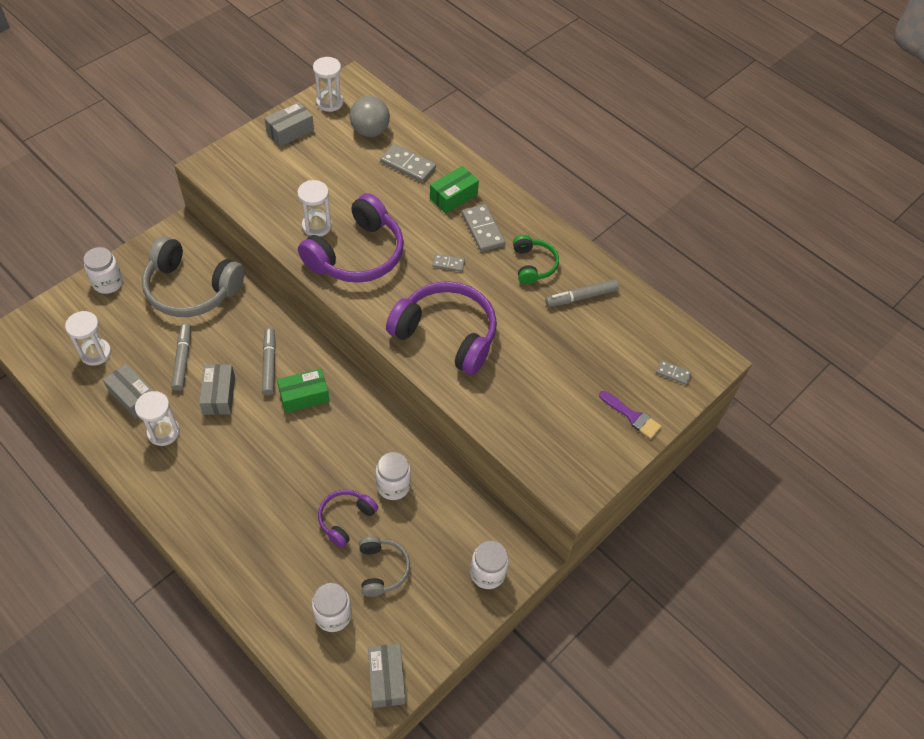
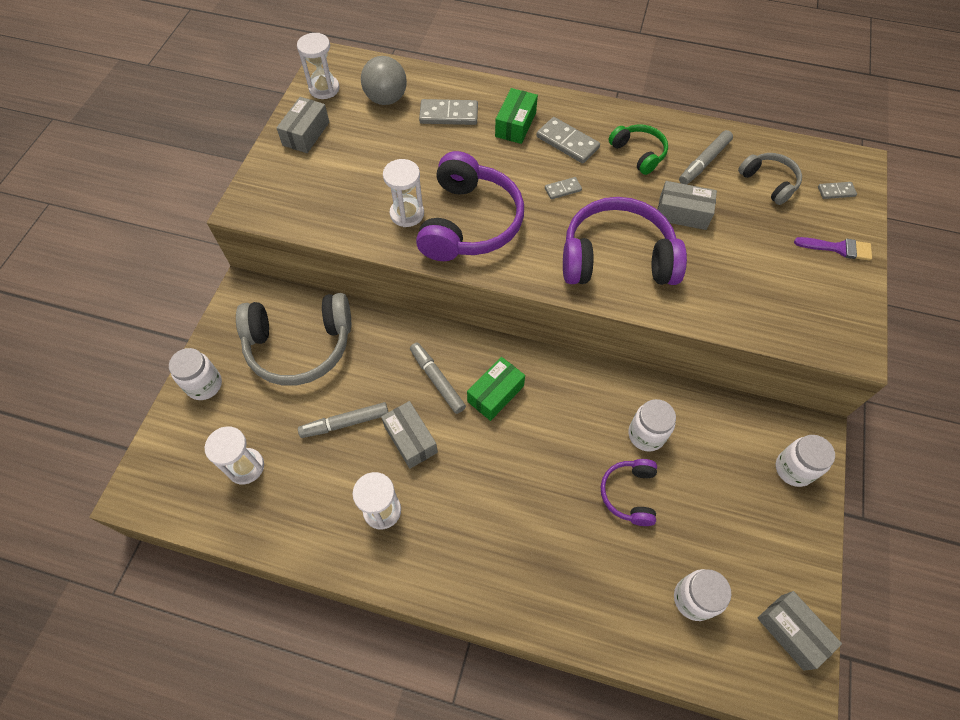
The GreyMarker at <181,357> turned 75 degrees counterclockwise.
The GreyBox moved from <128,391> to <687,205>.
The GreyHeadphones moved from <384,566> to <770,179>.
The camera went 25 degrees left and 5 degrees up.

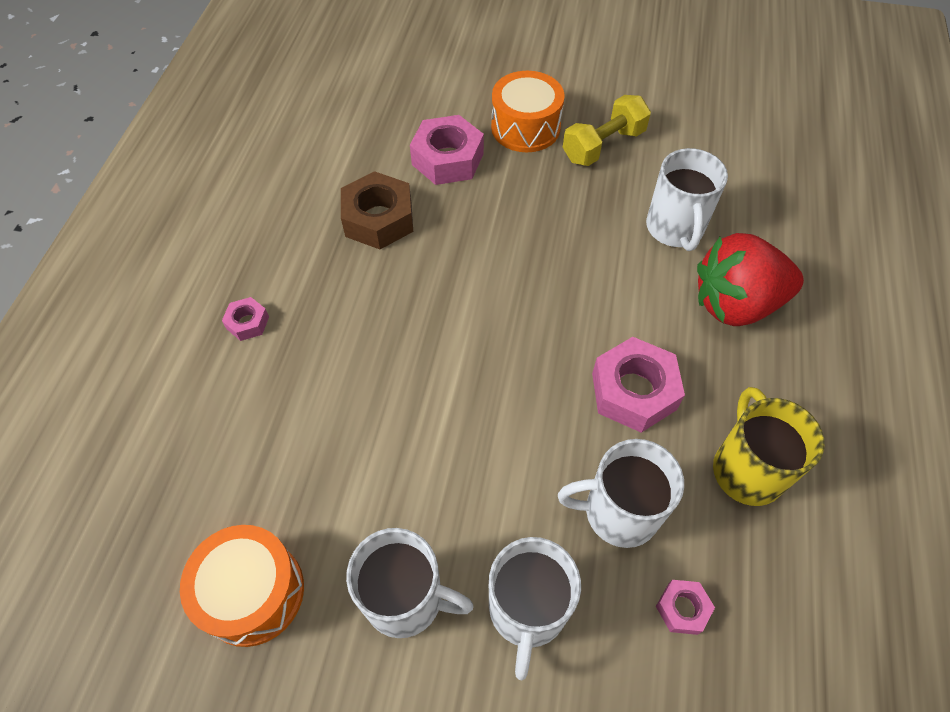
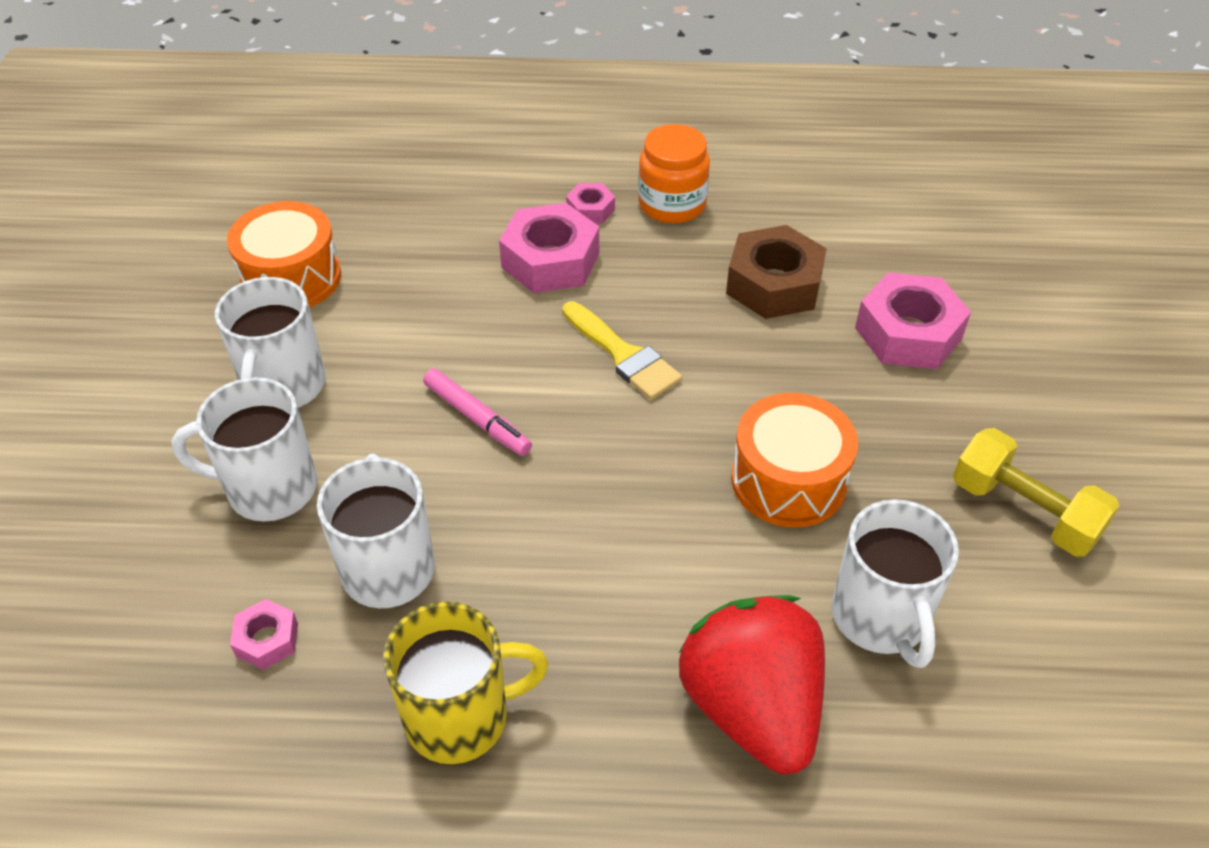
The OrangeDrum moved from <528,111> to <794,460>.
The WhiteMug at <687,199> turned 90 degrees counterclockwise.
The PinkNut moved from <638,385> to <549,248>.
The OrangeJar at <674,174> appeared.
The YellowBrush at <622,350> appeared.
The PinkMarker at <477,412> appeared.
The camera went 80 degrees right and 10 degrees down.

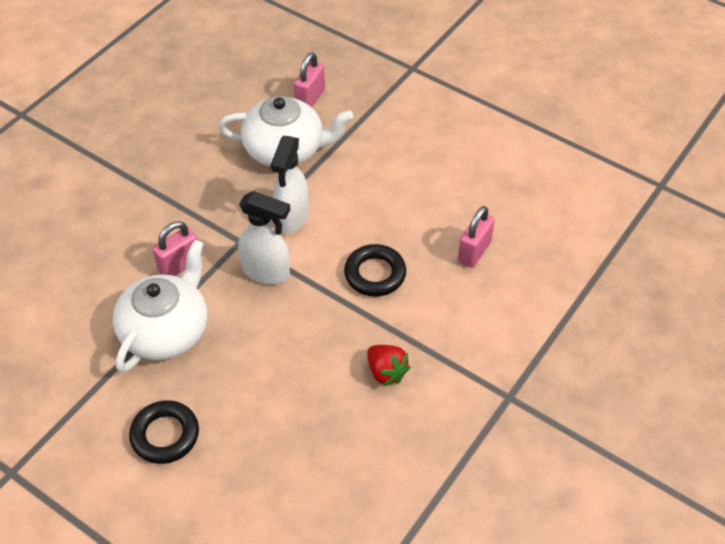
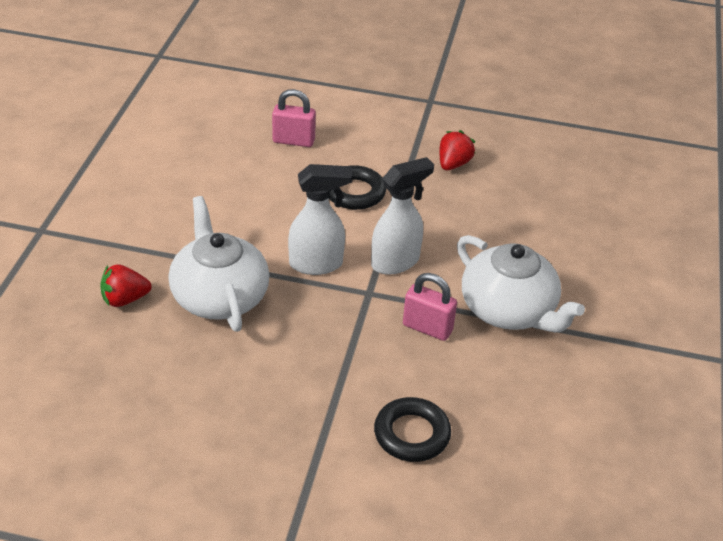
The PinkPadlock at <309,79> was replaced by the RedStrawberry at <126,285>.
The WhiteSprayBottle at <264,237> turned 60 degrees clockwise.
The WhiteTeapot at <160,305> turned 135 degrees counterclockwise.
The BlackRing moved from <164,432> to <412,429>.
The camera went 115 degrees left and 10 degrees down.

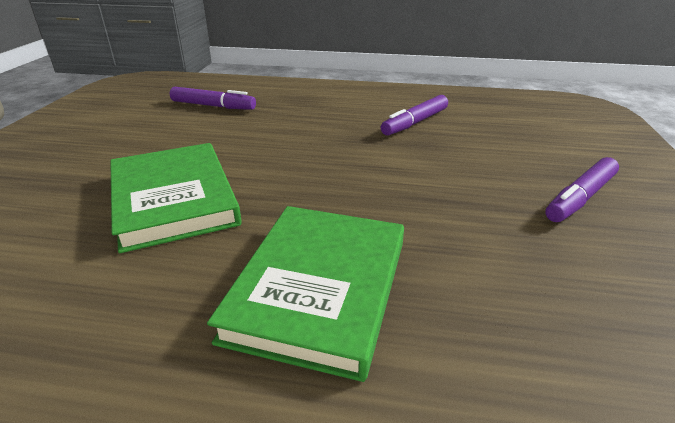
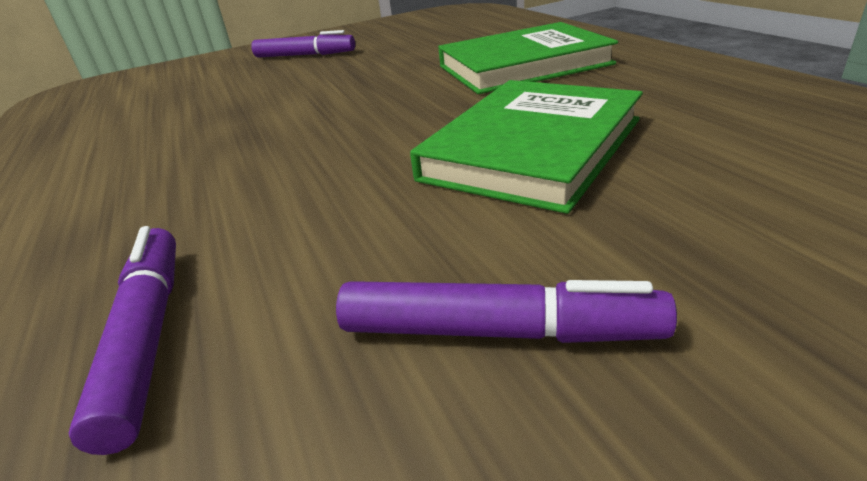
The PurpleMarker moved from <414,115> to <506,311>.
The camera went 120 degrees left and 0 degrees up.

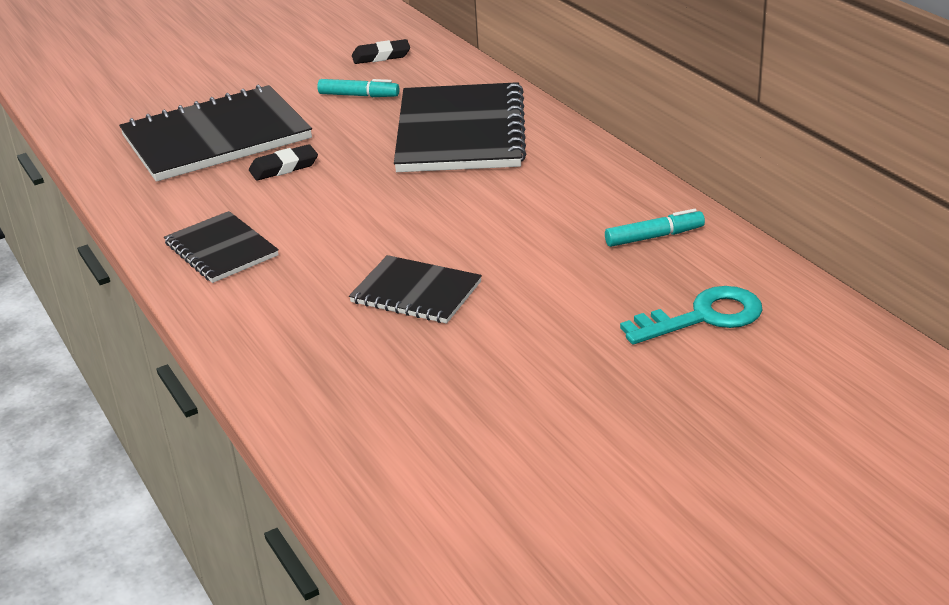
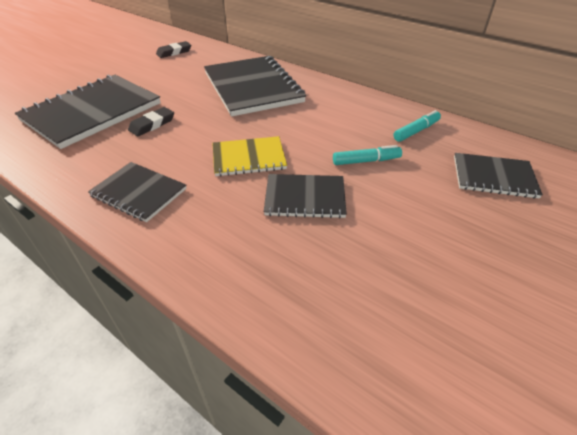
The TurquoiseMarker moved from <358,88> to <367,155>.
The TurquoiseKey at <691,315> was replaced by the BlackNotebook at <498,176>.
The YellowNotebook at <249,156> appeared.
The camera went 25 degrees left and 10 degrees up.

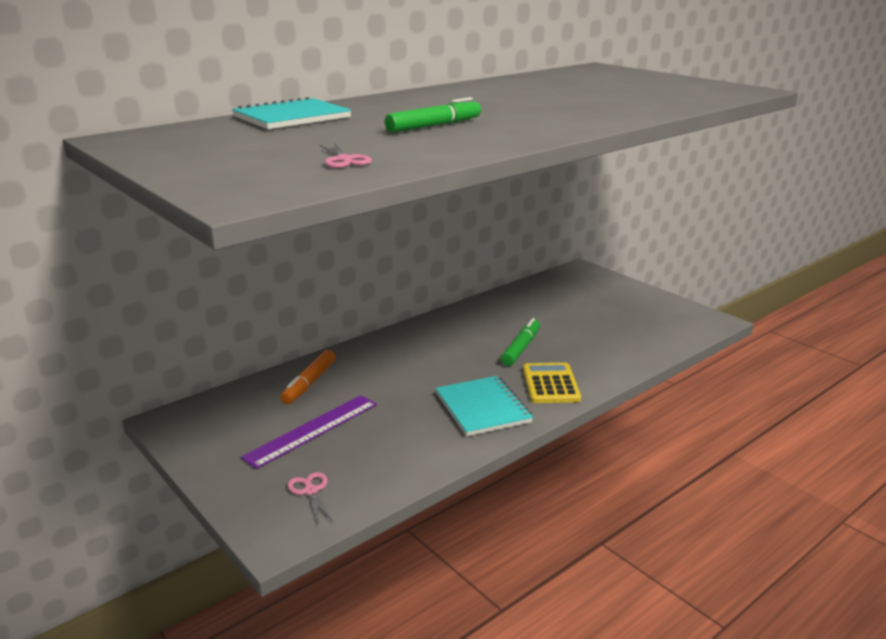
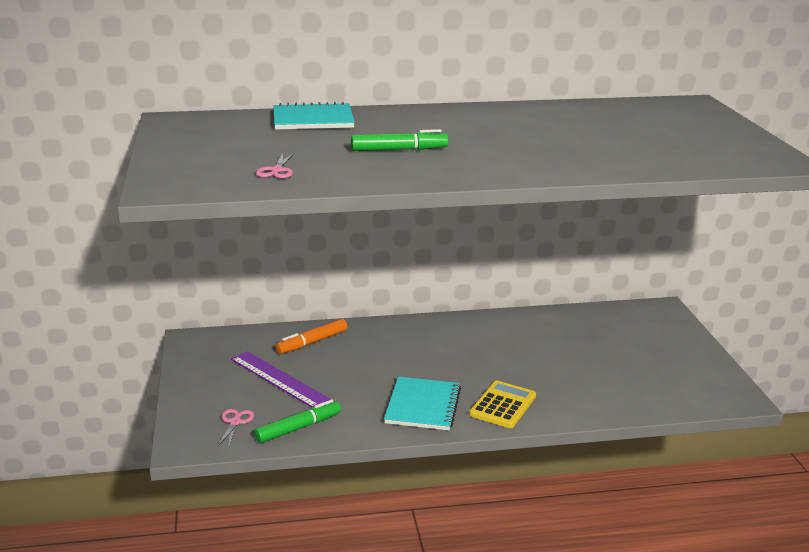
The GreenMarker moved from <520,342> to <297,421>.
The PurpleRuler at <309,432> turned 60 degrees clockwise.
The camera went 30 degrees right and 0 degrees up.

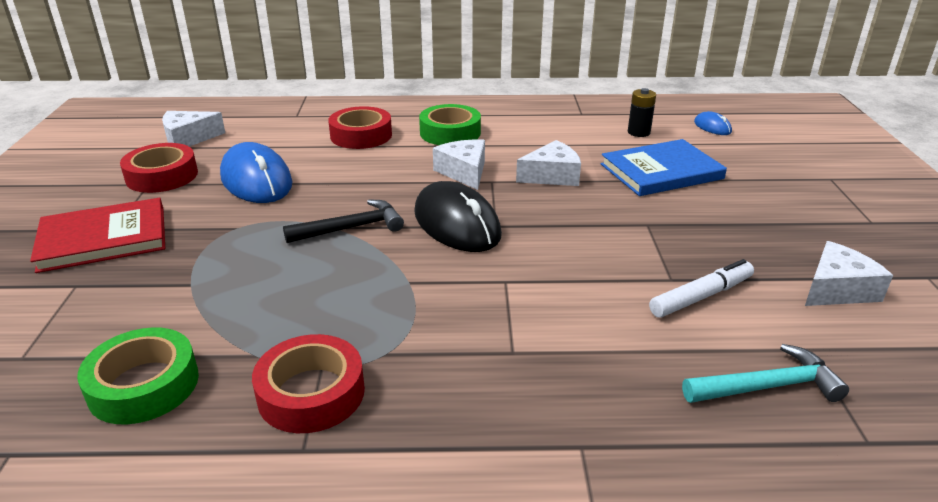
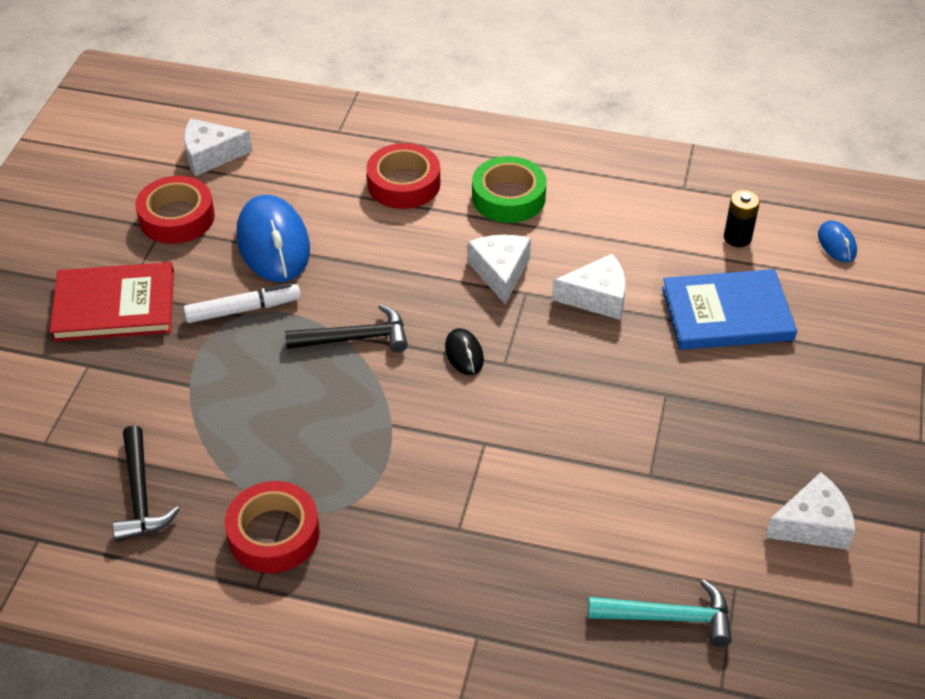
The BlackMouse at <458,216> changed to 0.48 times the size.
The WhiteMarker moved from <701,288> to <242,303>.
The GreenTape at <138,375> was replaced by the BlackHammer at <146,483>.
The camera went 15 degrees right and 15 degrees up.

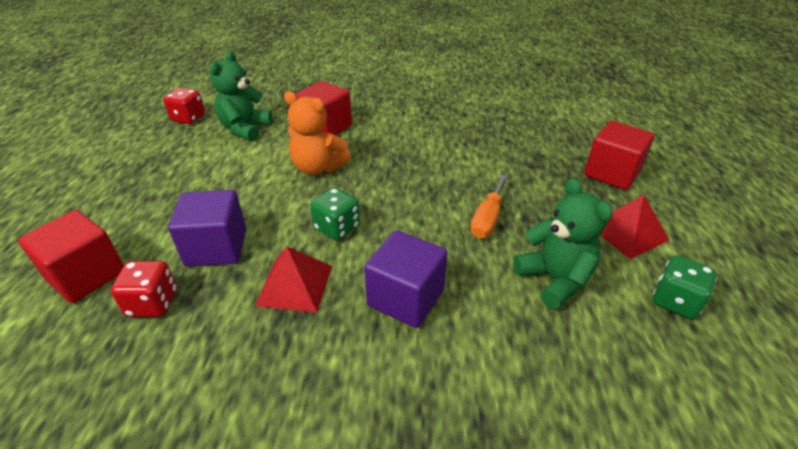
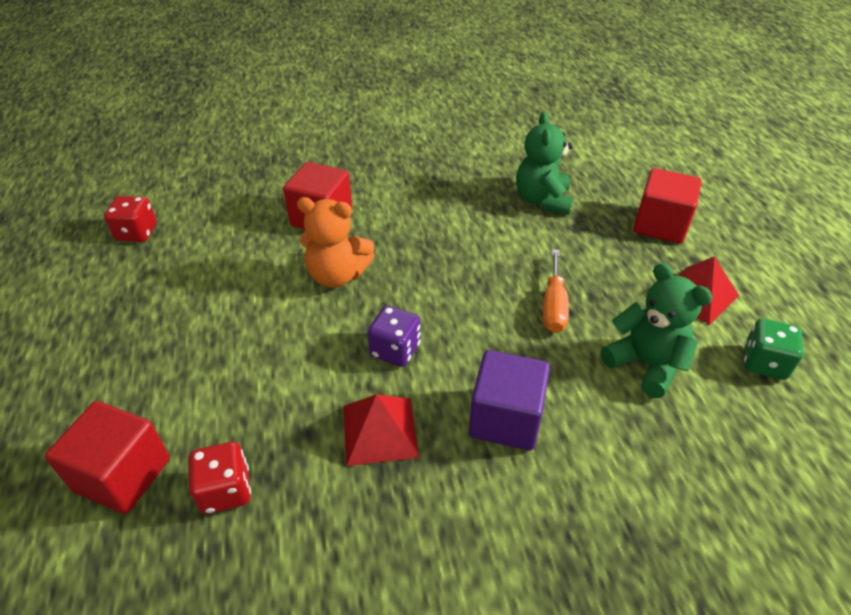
The GreenTeddyBear moved from <241,96> to <544,163>.
The GreenDice at <335,214> became the PurpleDice at <394,336>.
The PurpleCube at <207,228> disappeared.
The camera went 15 degrees left and 5 degrees up.

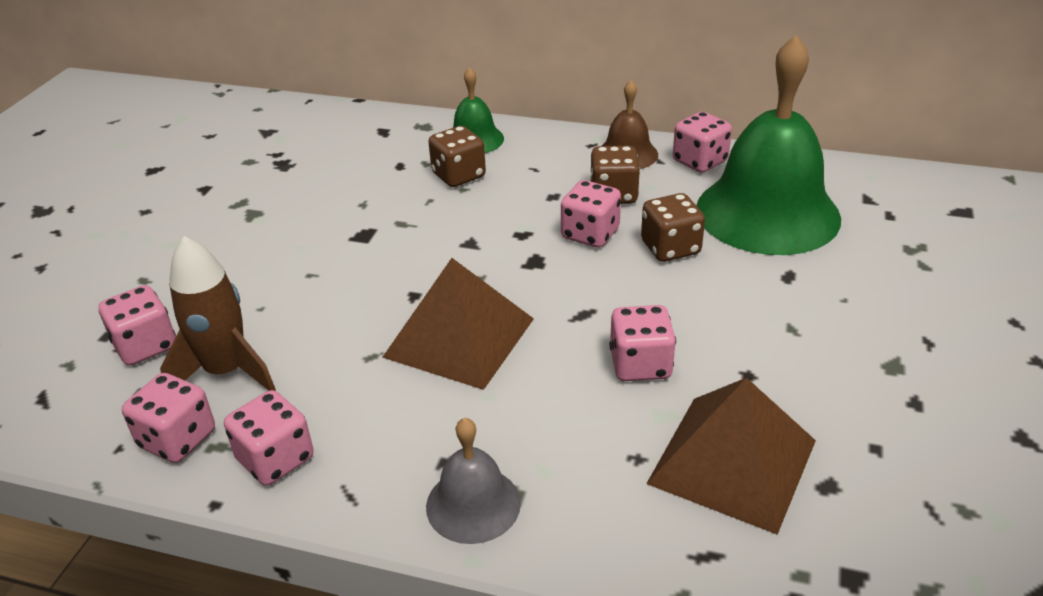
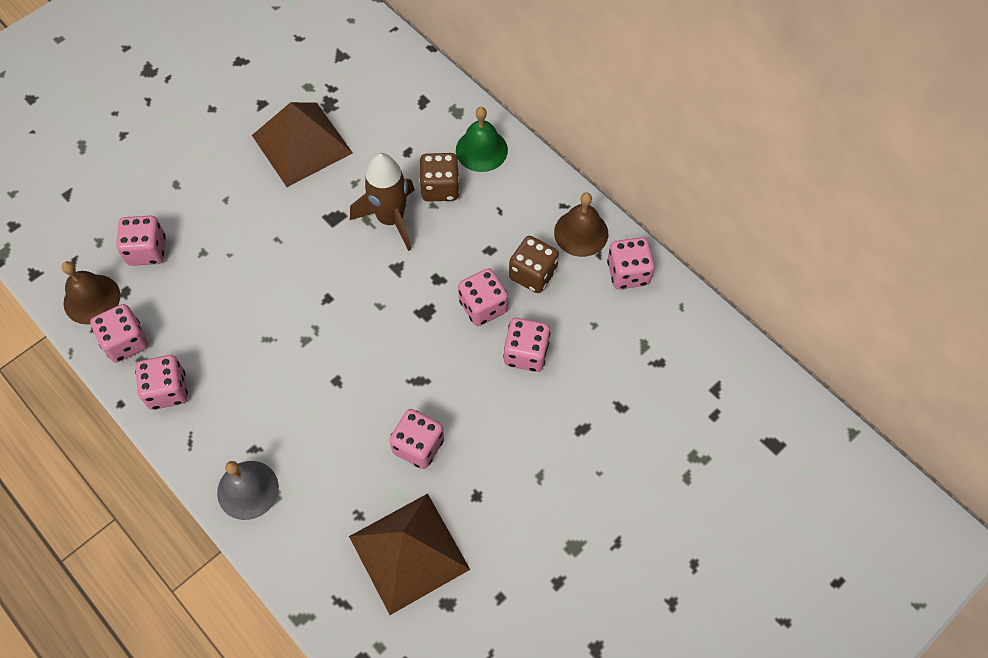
The GreenBell at <768,145> disappeared.
The BrownDice at <673,227> became the PinkDice at <526,345>.
The BrownRocket moved from <218,313> to <382,202>.
The BrownPyramid moved from <458,324> to <302,144>.
The BrownBell at <91,293> appeared.
The camera went 30 degrees right and 25 degrees up.

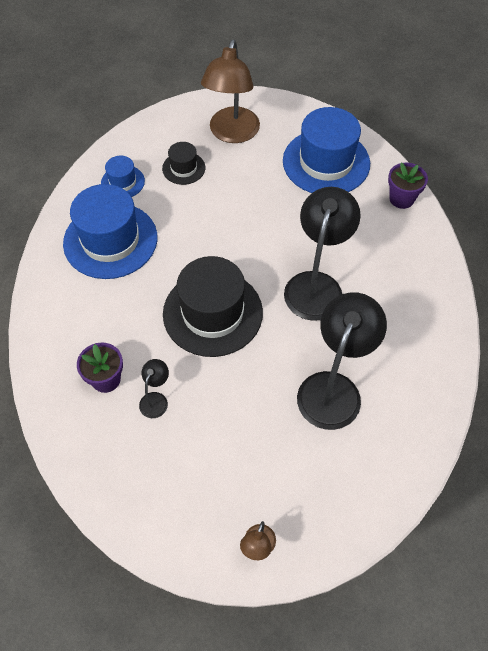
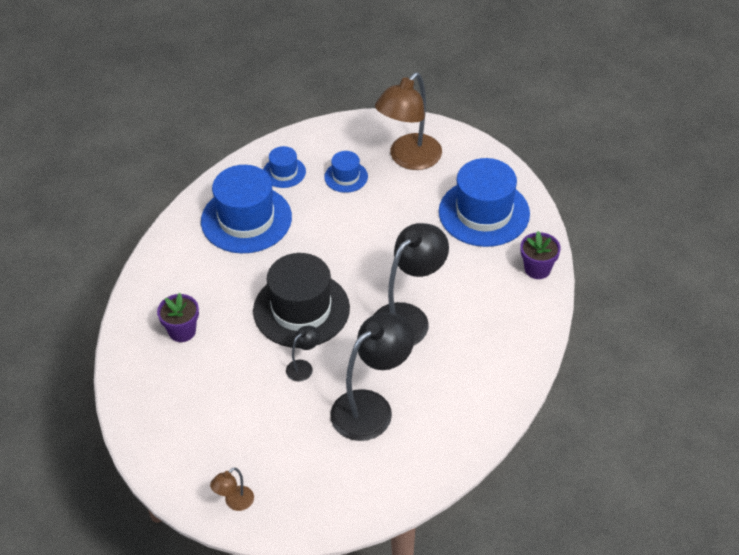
The BlackHat at <183,163> became the BlueHat at <346,172>.
The BlackLamp moved from <154,388> to <303,353>.
The camera went 25 degrees right and 10 degrees down.

